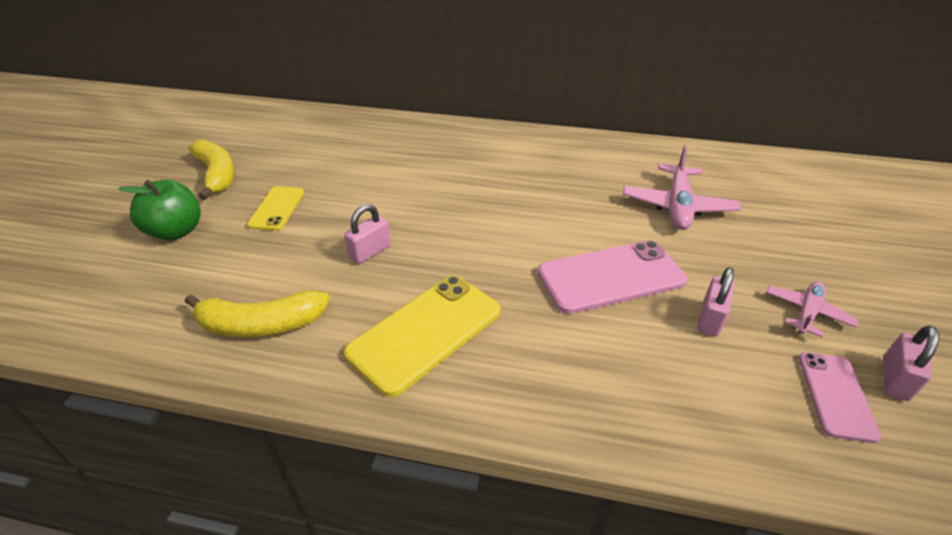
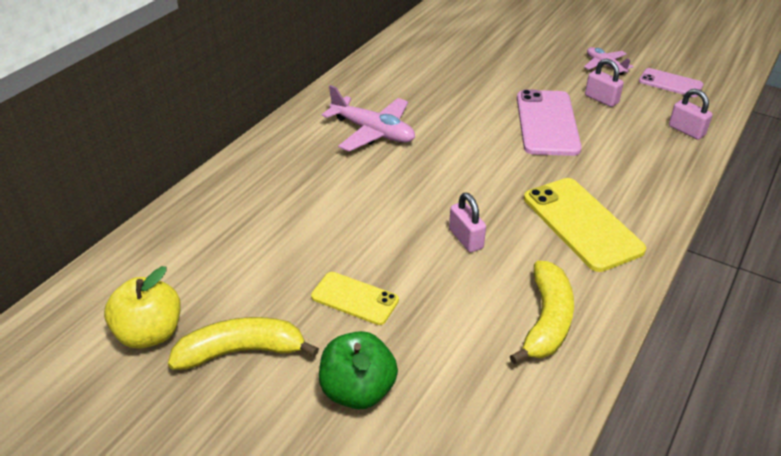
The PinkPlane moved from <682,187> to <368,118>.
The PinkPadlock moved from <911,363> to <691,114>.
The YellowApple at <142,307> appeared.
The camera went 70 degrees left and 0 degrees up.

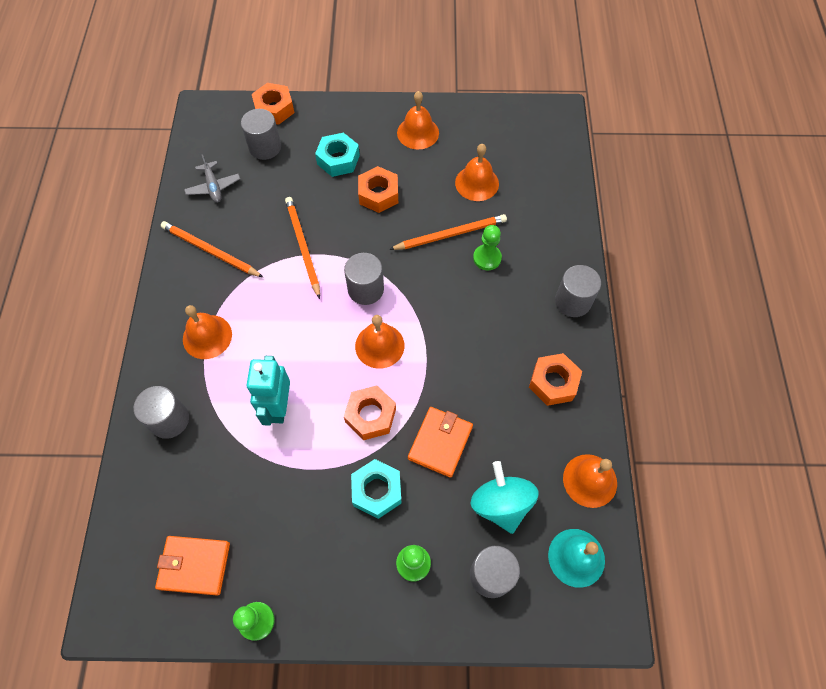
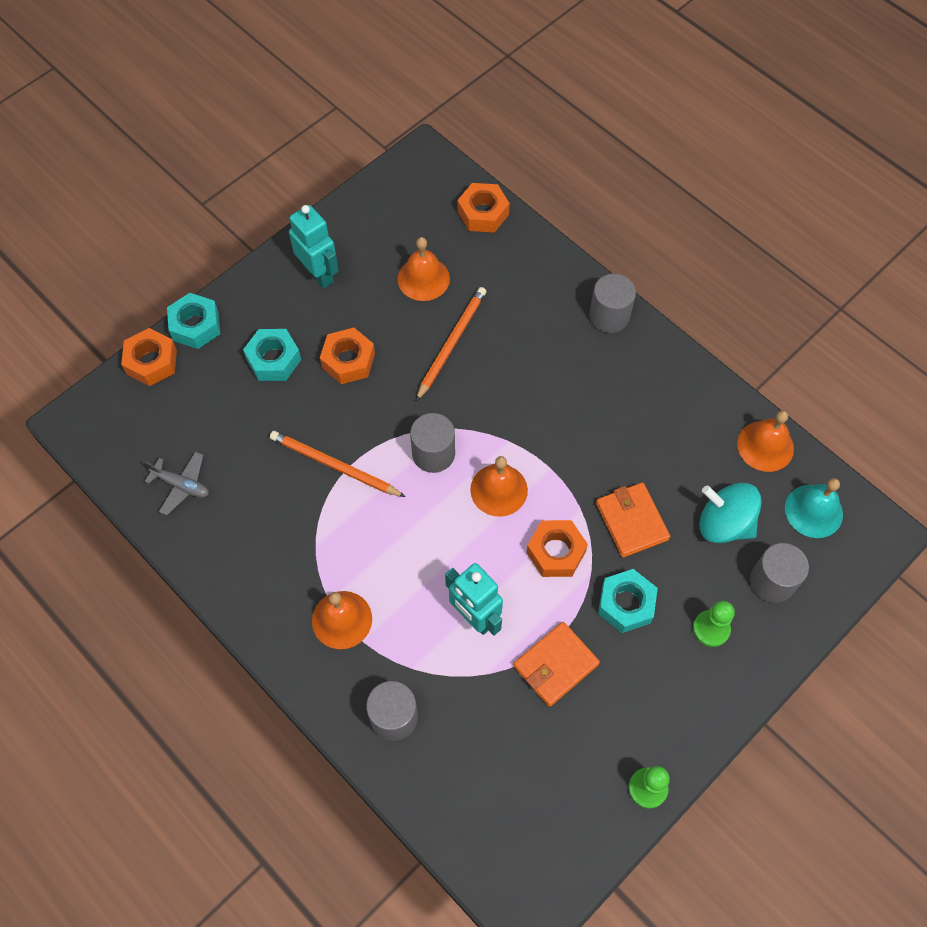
The OrangeBell at <418,120> was replaced by the TurquoiseRobot at <314,247>.
The GreyCylinder at <261,134> disappeared.
The OrangePencil at <212,249> disappeared.
The GreenPawn at <487,248> disappeared.
The OrangeNut moved from <555,379> to <483,208>.
The OrangeWallet moved from <192,566> to <556,664>.
The TurquoiseNut at <193,321> appeared.
The camera went 45 degrees left and 0 degrees up.

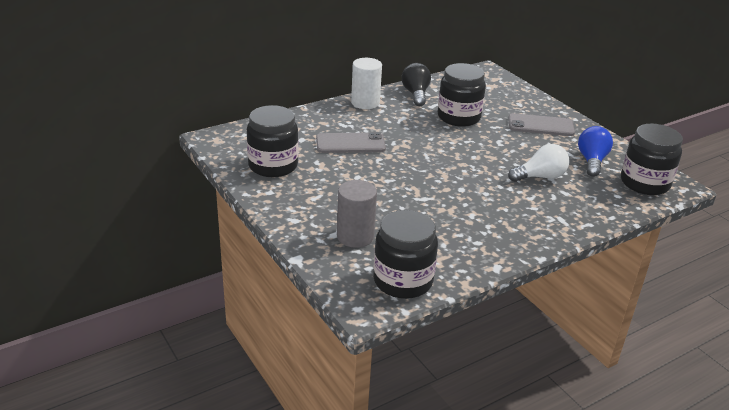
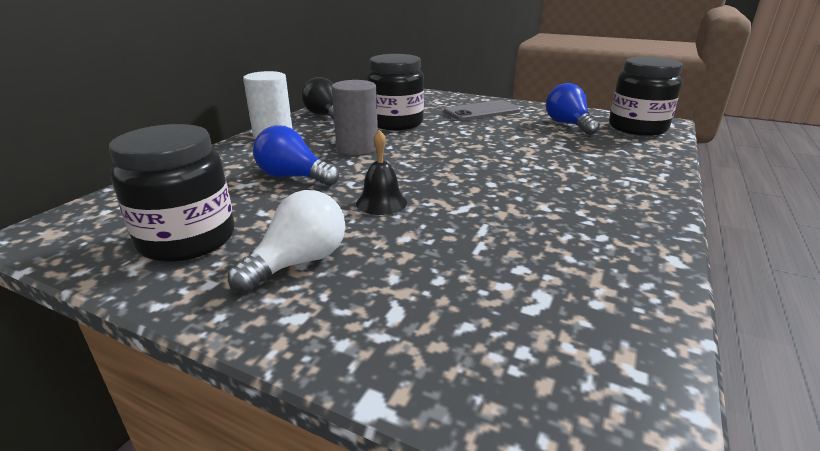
The GreyPhone at <351,142> was replaced by the BlueLightBulb at <296,155>.
The WhiteLightBulb moved from <538,163> to <286,241>.
The GreyCylinder moved from <357,214> to <354,117>.
The BlackJar at <405,254> disappeared.
The BlackBell at <381,172> appeared.
The camera went 30 degrees left and 5 degrees down.

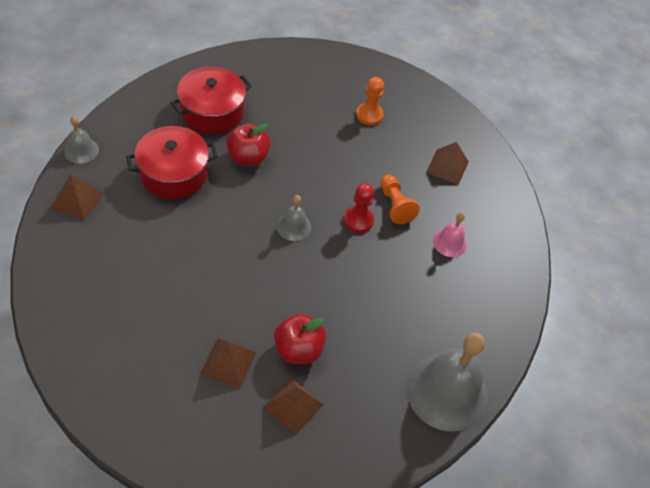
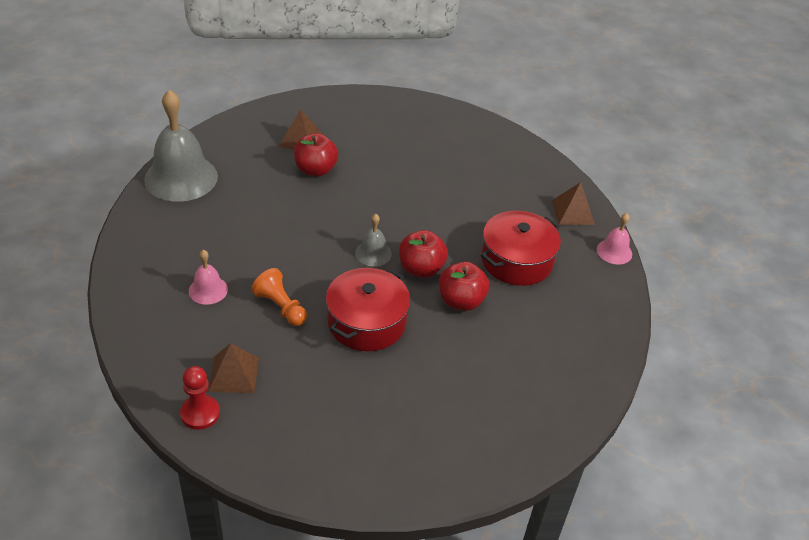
The RedPot moved from <211,100> to <368,309>.
The OrangePawn at <370,101> disappeared.
The GreyBell at <81,140> became the PinkBell at <614,239>.
The RedPawn moved from <359,208> to <200,398>.
The BrownPyramid at <228,363> disappeared.
The RedApple at <423,254> appeared.
The camera went 160 degrees right and 10 degrees down.

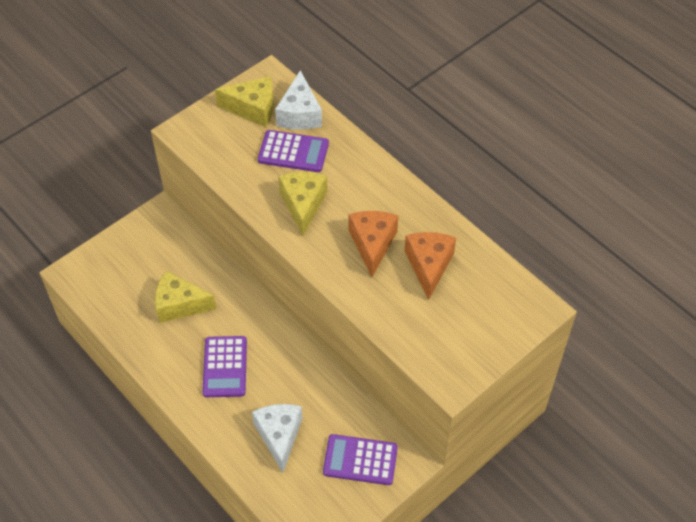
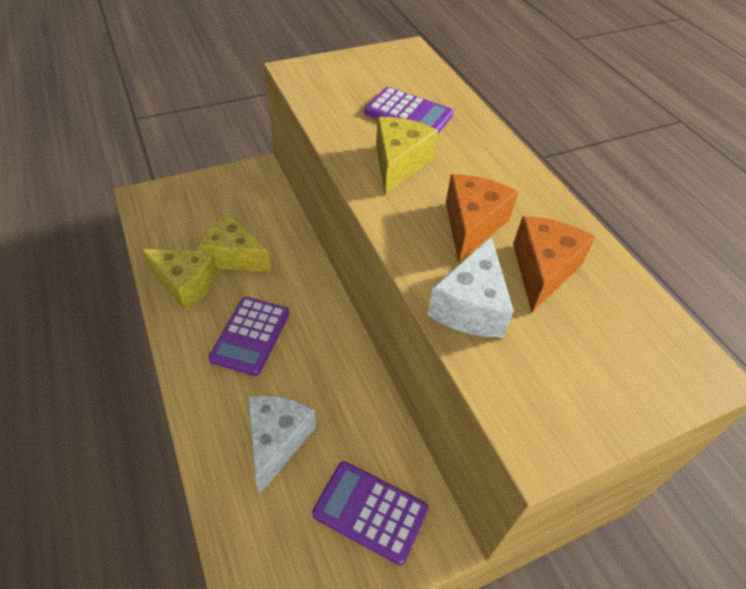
The WhiteCheese moved from <298,100> to <470,287>.
The YellowCheese moved from <244,101> to <179,280>.
The camera went 15 degrees right and 5 degrees down.

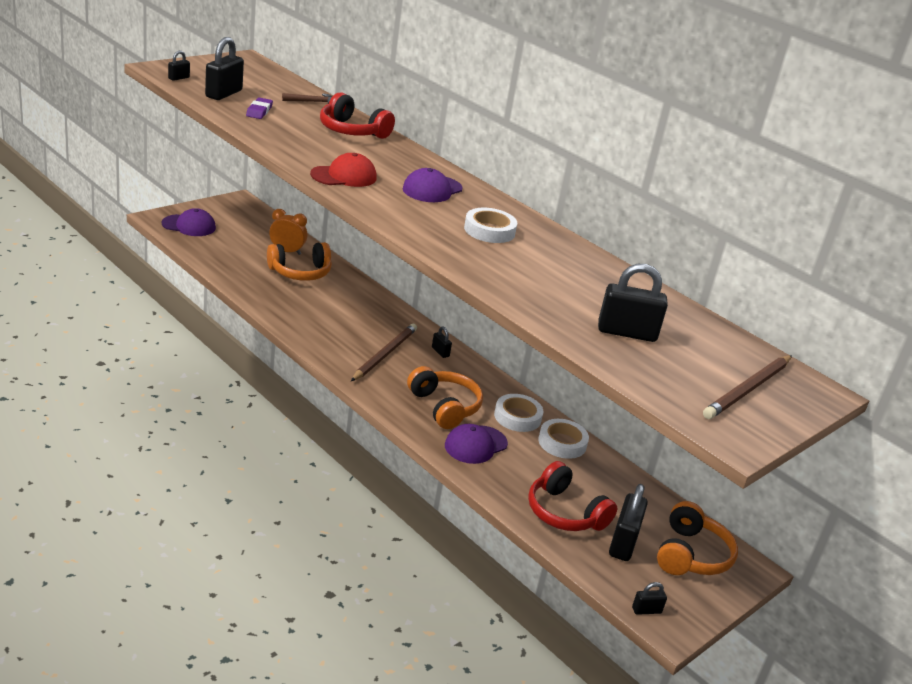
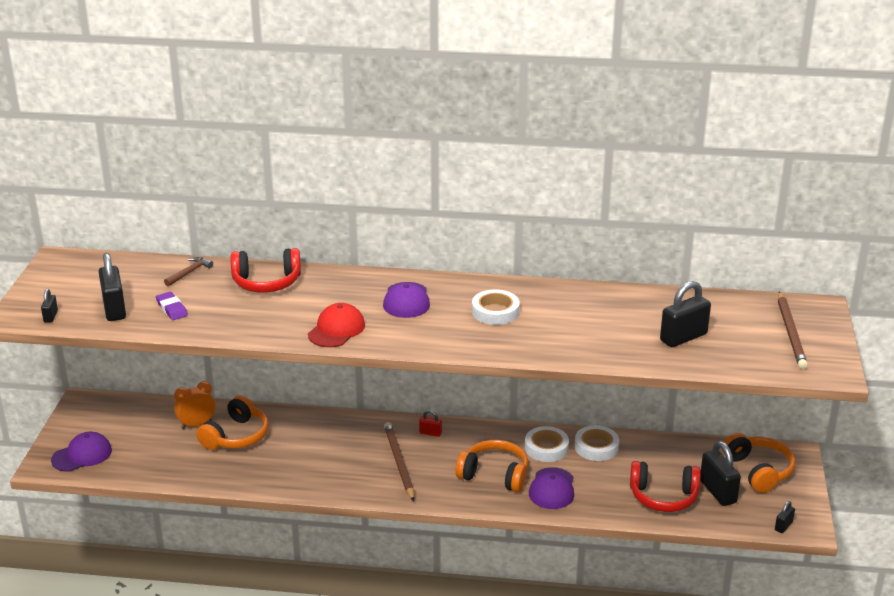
The BlackPadlock at <442,342> became the RedPadlock at <430,423>.
The camera went 35 degrees left and 0 degrees up.

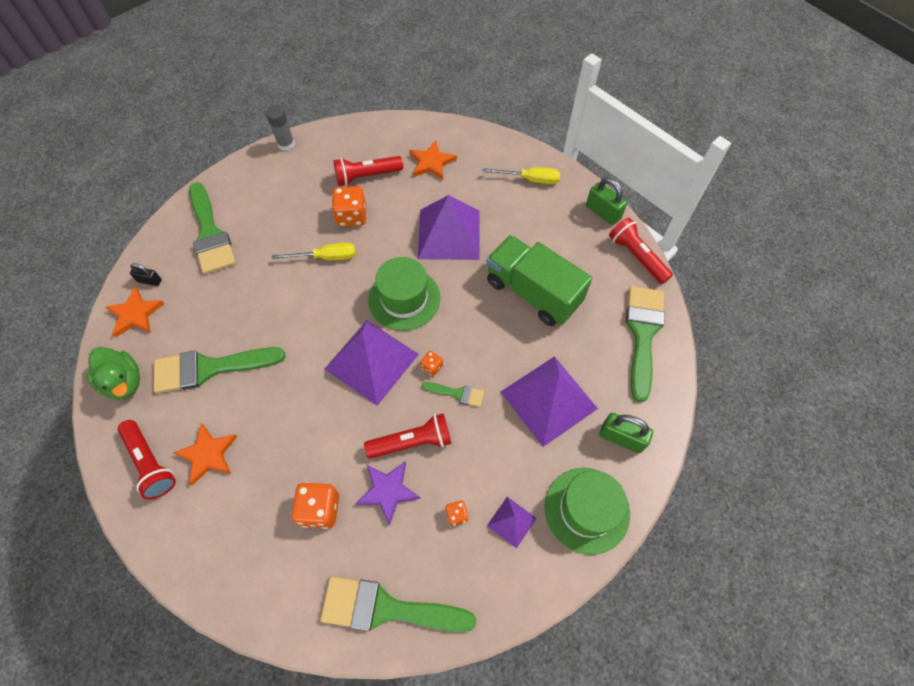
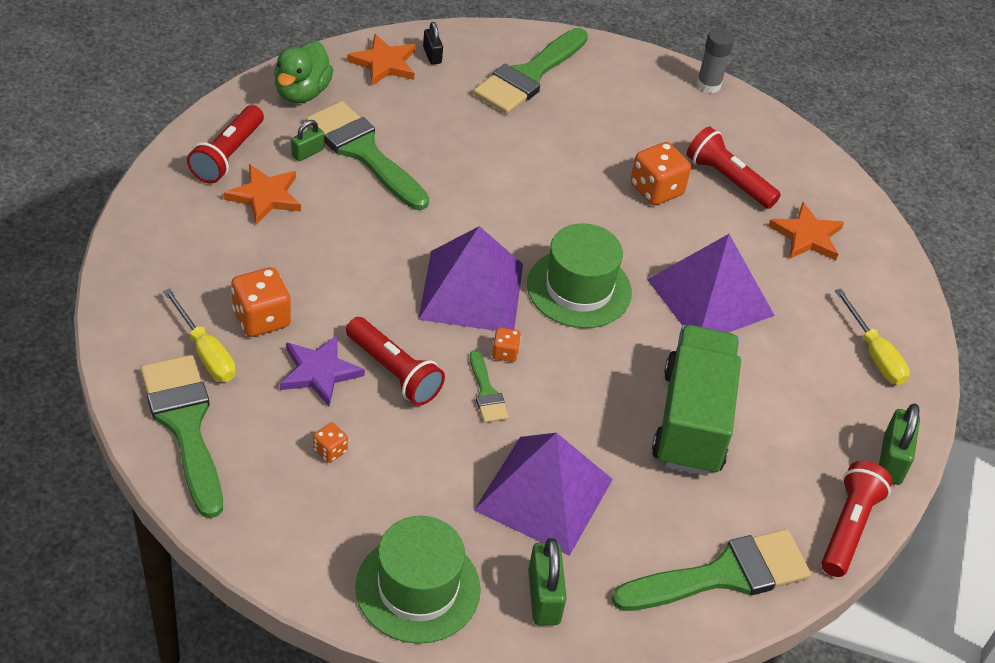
The YellowScrewdriver moved from <314,251> to <199,335>.
The PurplePyramid at <512,522> disappeared.
The GreenPadlock at <307,140> appeared.
The camera went 55 degrees right and 15 degrees down.

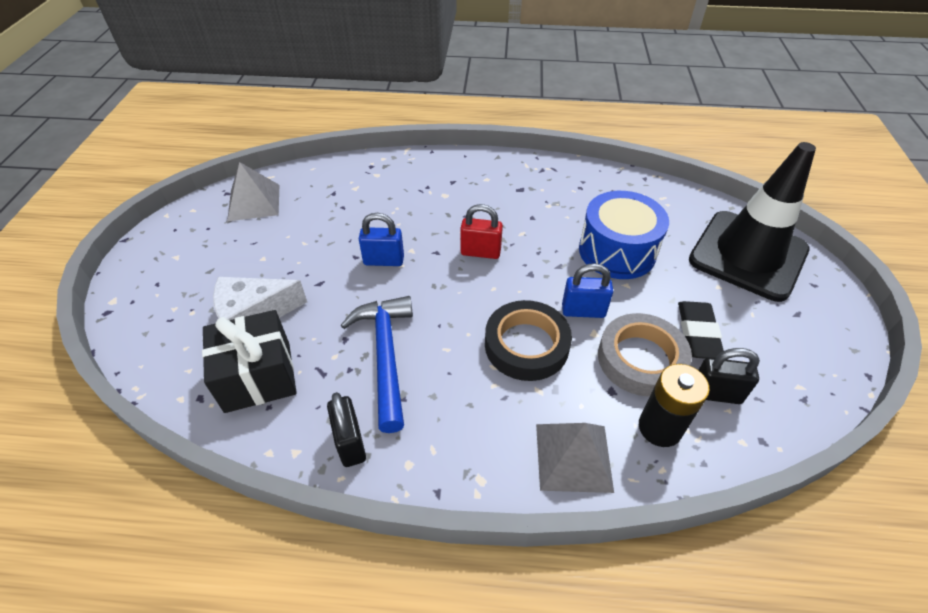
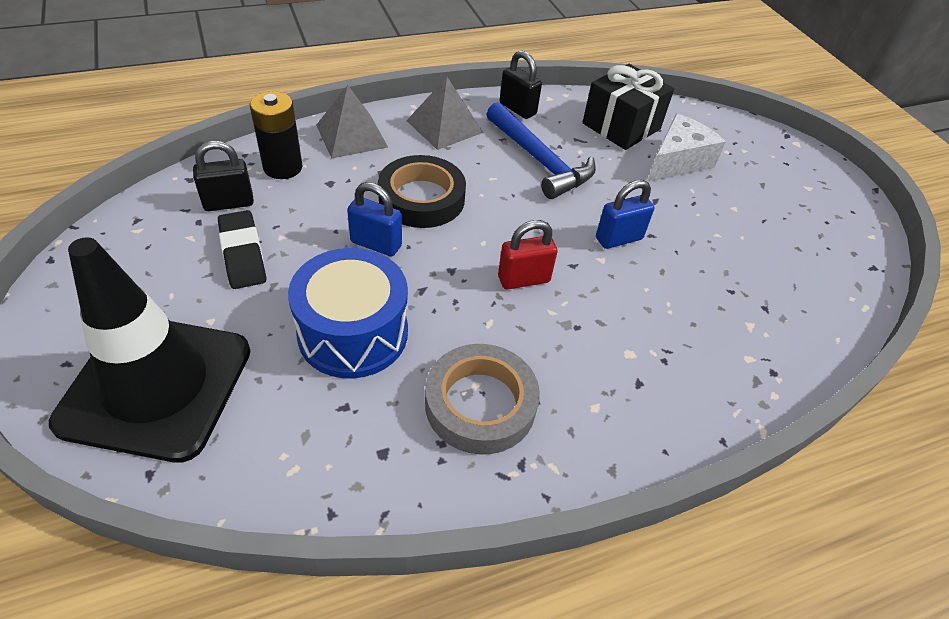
The GreyPyramid moved from <253,191> to <445,113>.
The BluePadlock at <587,290> turned 45 degrees clockwise.
The GreyTape moved from <645,355> to <482,399>.
The camera went 150 degrees right and 0 degrees up.

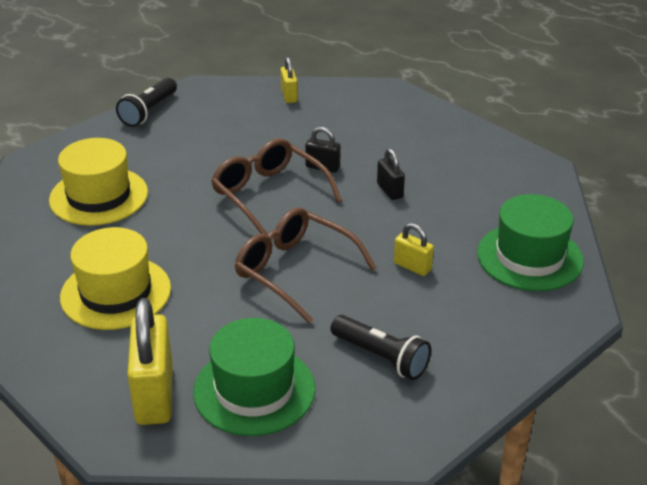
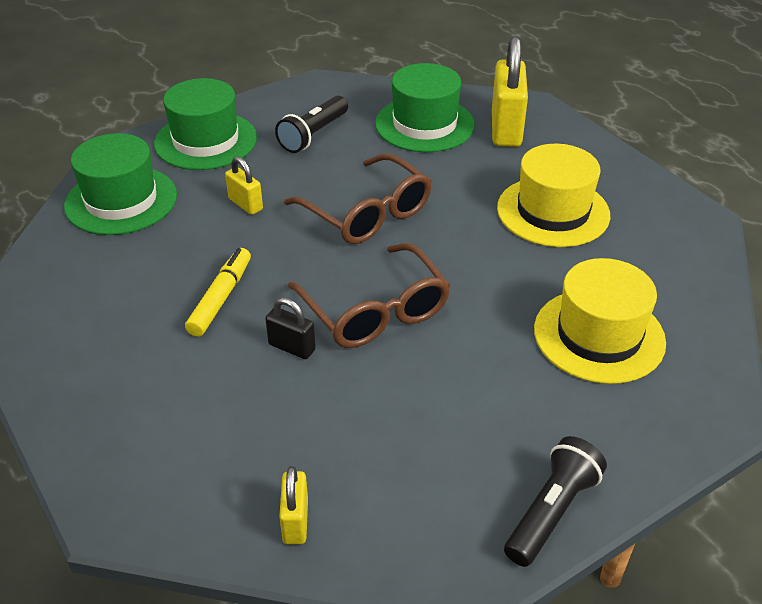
The BlackPadlock at <391,174> was replaced by the YellowMarker at <218,292>.
The BlackFlashlight at <381,347> turned 105 degrees counterclockwise.
The GreenHat at <205,124> appeared.
The camera went 170 degrees left and 5 degrees up.

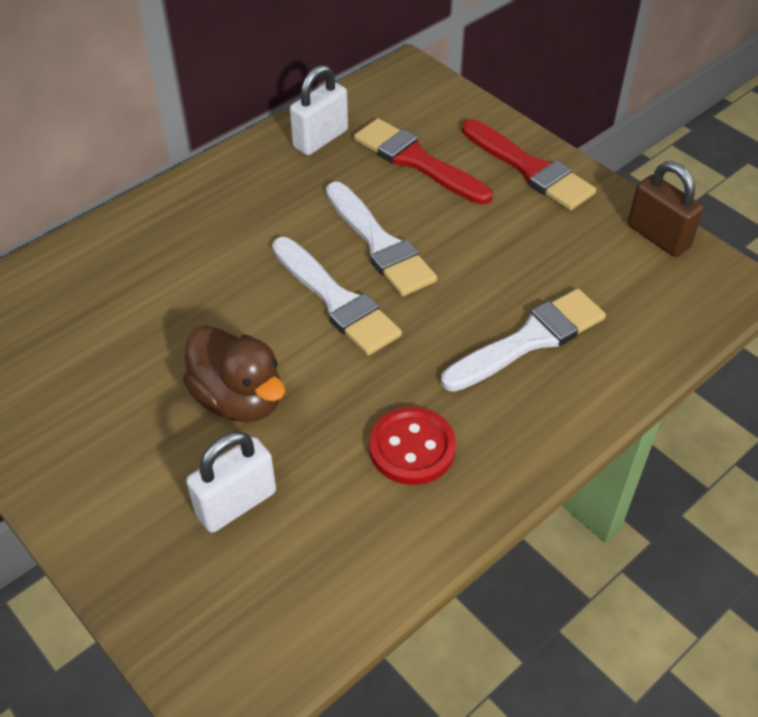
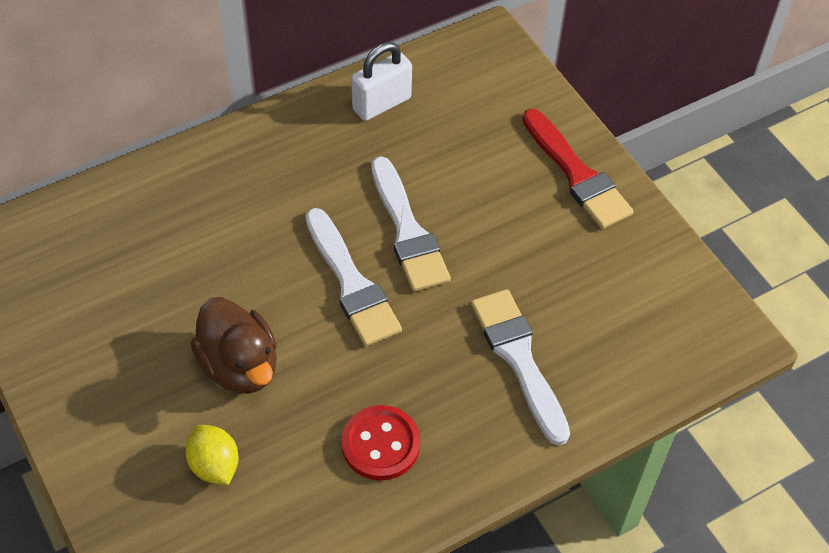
The RedBrush at <423,161> disappeared.
The BrownPadlock at <666,209> disappeared.
The WhiteBrush at <523,340> turned 90 degrees counterclockwise.
The WhitePadlock at <231,482> was replaced by the YellowLemon at <212,455>.
The camera went 10 degrees right and 5 degrees up.

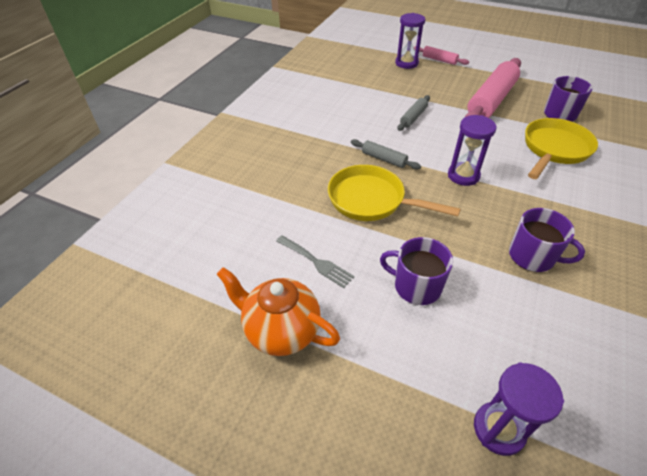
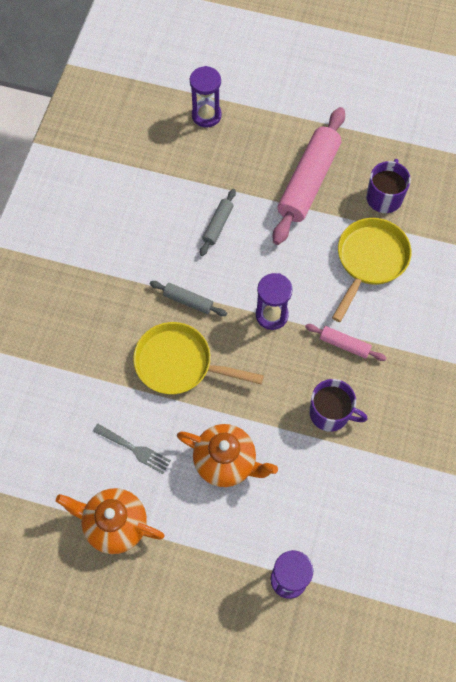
The PinkRollingPin moved from <441,55> to <346,342>.
The PurpleMug at <416,271> was replaced by the OrangeTeapot at <227,455>.
The camera went 10 degrees left and 20 degrees up.

